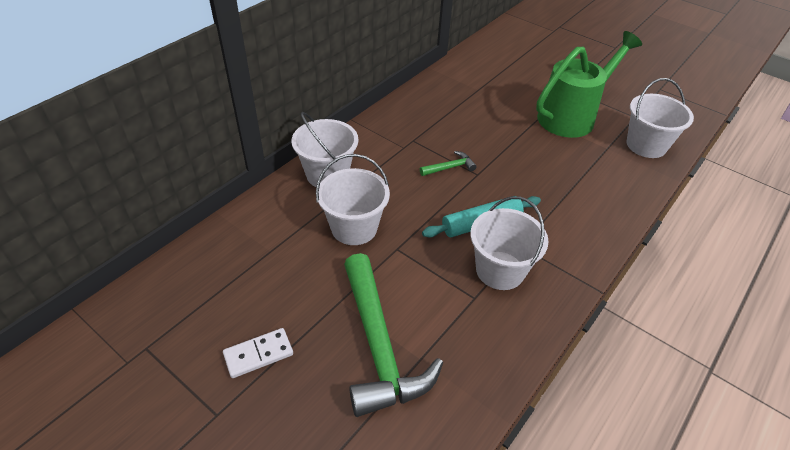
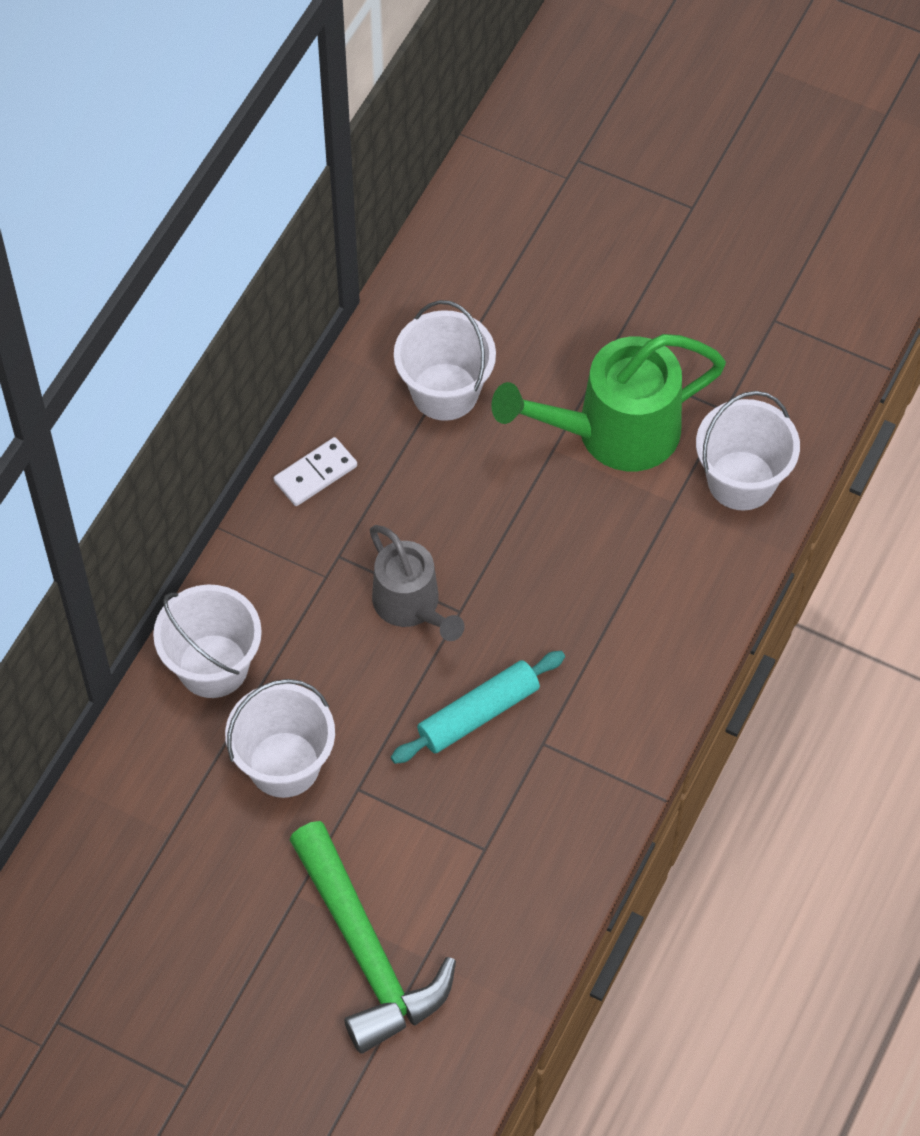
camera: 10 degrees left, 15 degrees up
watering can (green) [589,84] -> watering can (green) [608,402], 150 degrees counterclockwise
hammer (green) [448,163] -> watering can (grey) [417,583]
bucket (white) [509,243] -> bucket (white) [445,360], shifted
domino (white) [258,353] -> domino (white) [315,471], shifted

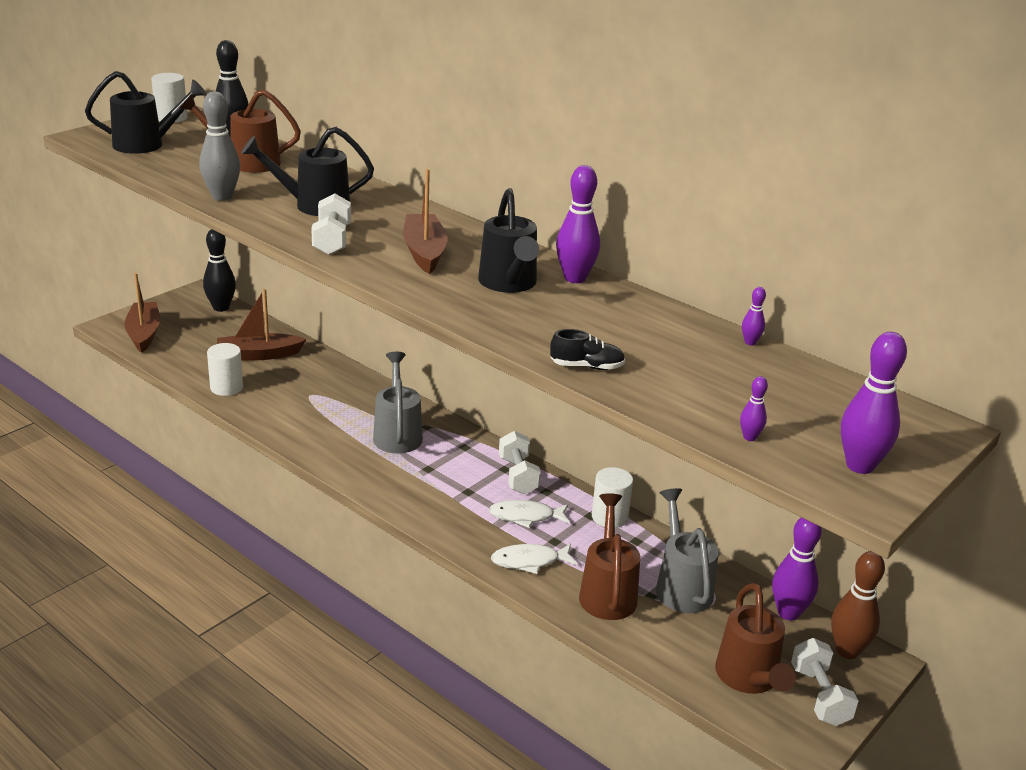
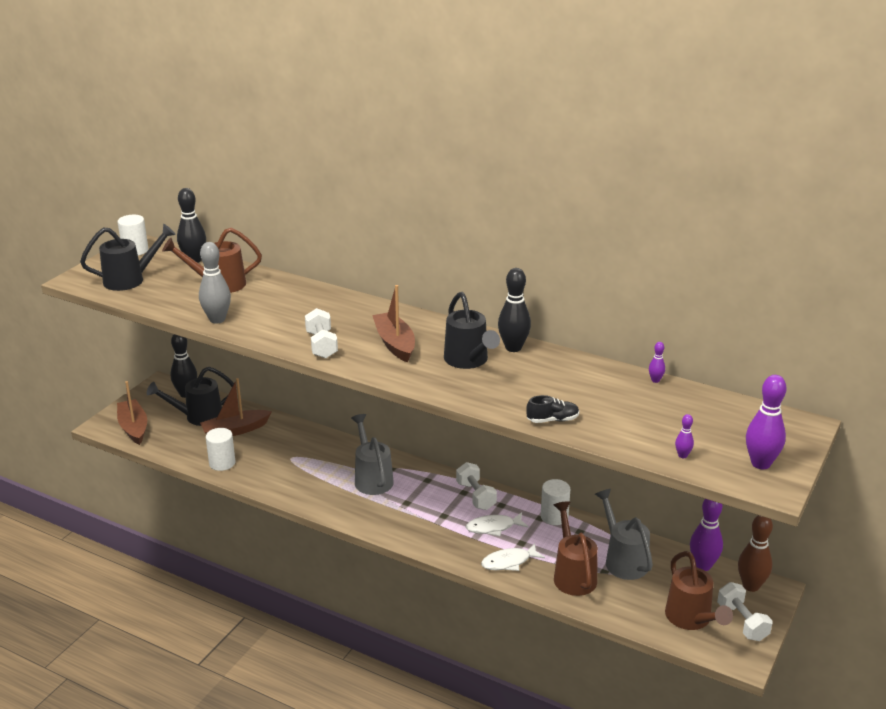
camera: 10 degrees left, 0 degrees up
watering can (black) [307,171] -> watering can (black) [190,396], shifted
bowling pin (purple) [578,224] -> bowling pin (black) [514,310]

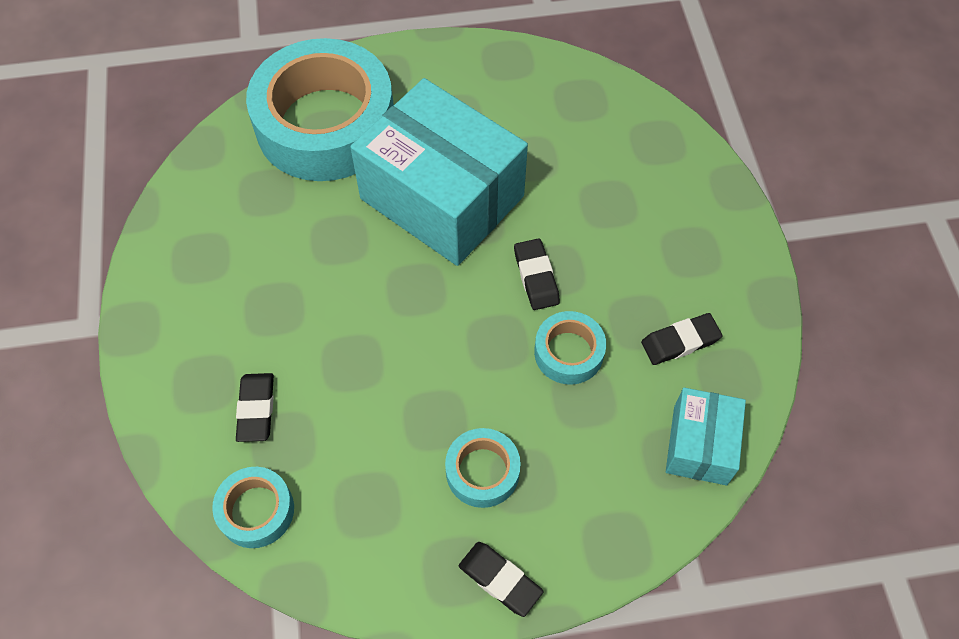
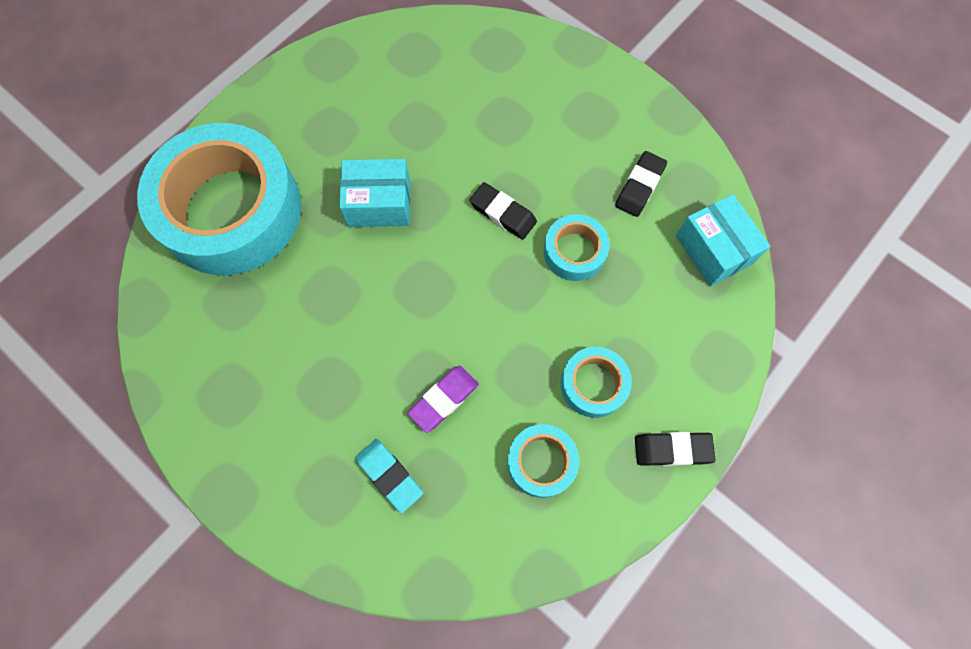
camera: 40 degrees left, 10 degrees up
box (turquoise) [439,172] -> box (turquoise) [374,193], x0.50
eraser (black) [255,407] -> eraser (turquoise) [389,476]
tape (turquoise) [253,507] -> tape (turquoise) [543,461], shifted
none -> eraser (purple) [443,399]

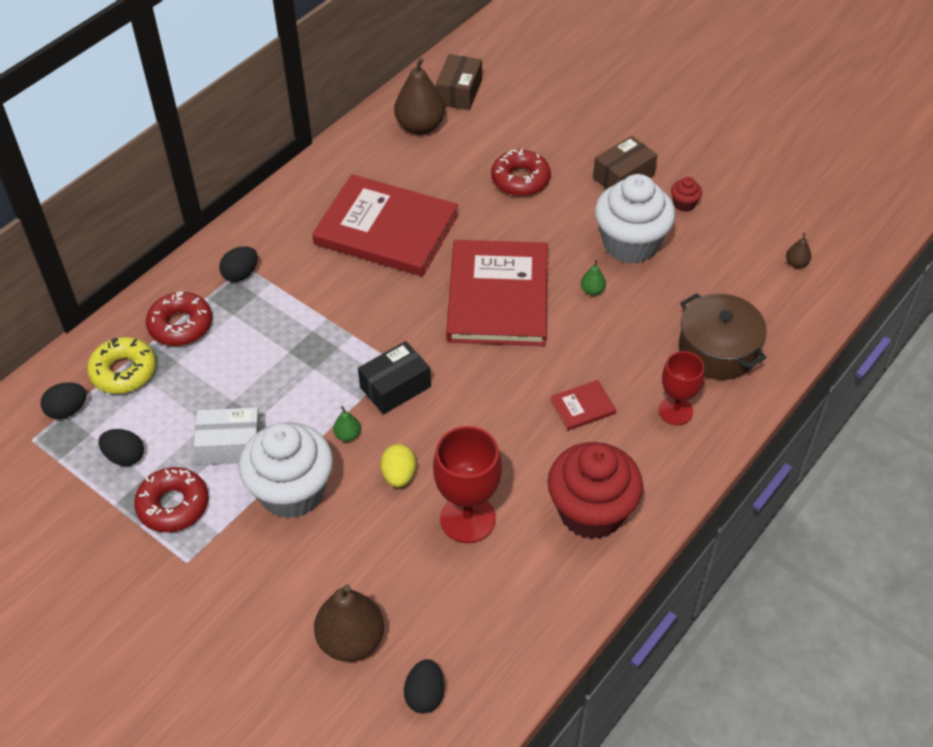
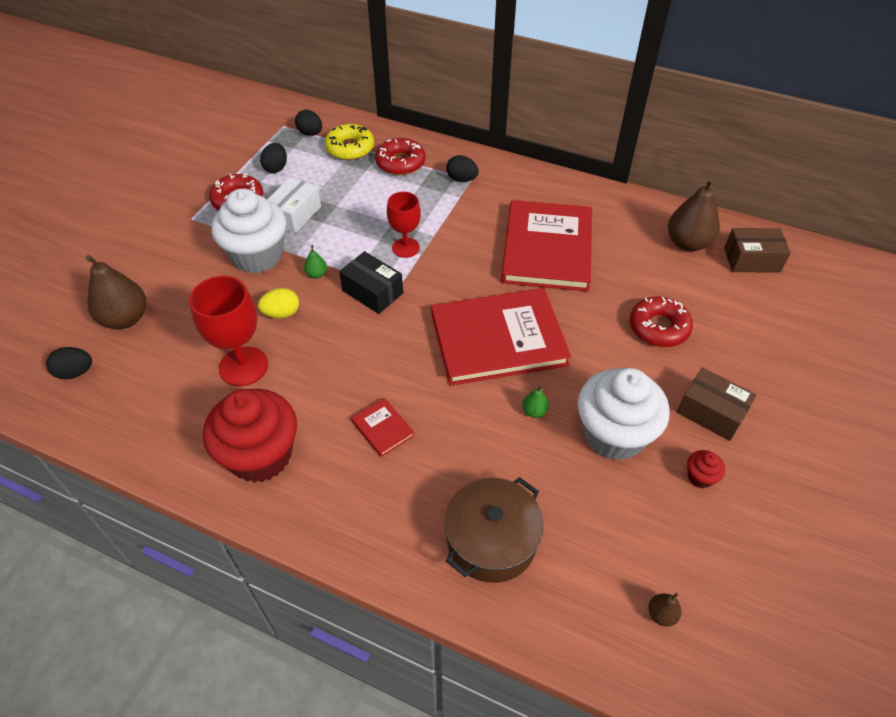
camera: 75 degrees right, 0 degrees up
goblet (red) [681,388] -> goblet (red) [404,225], shifted
box (white) [228,436] -> box (white) [294,205], 45 degrees clockwise

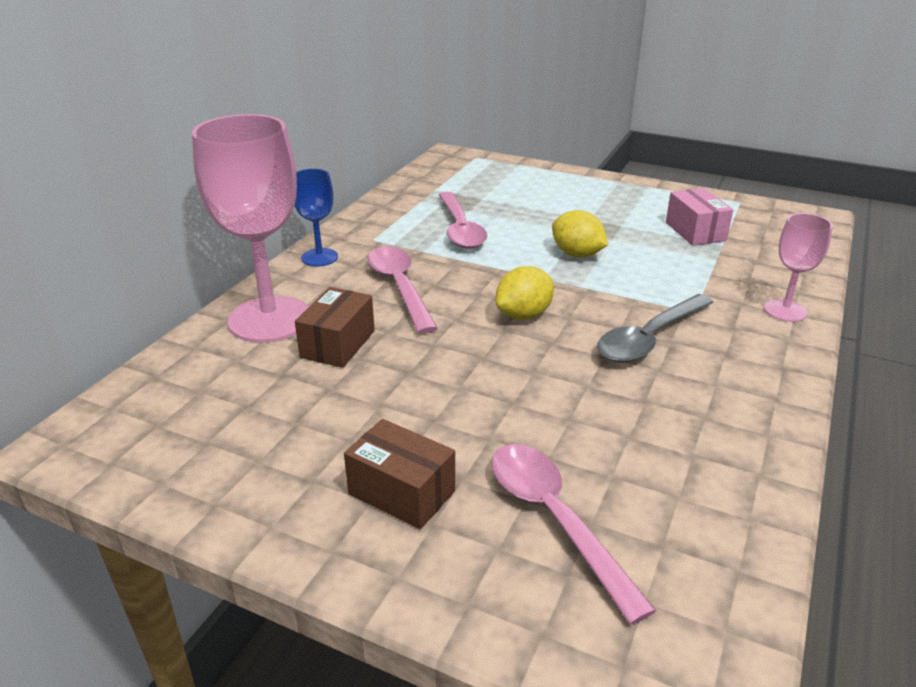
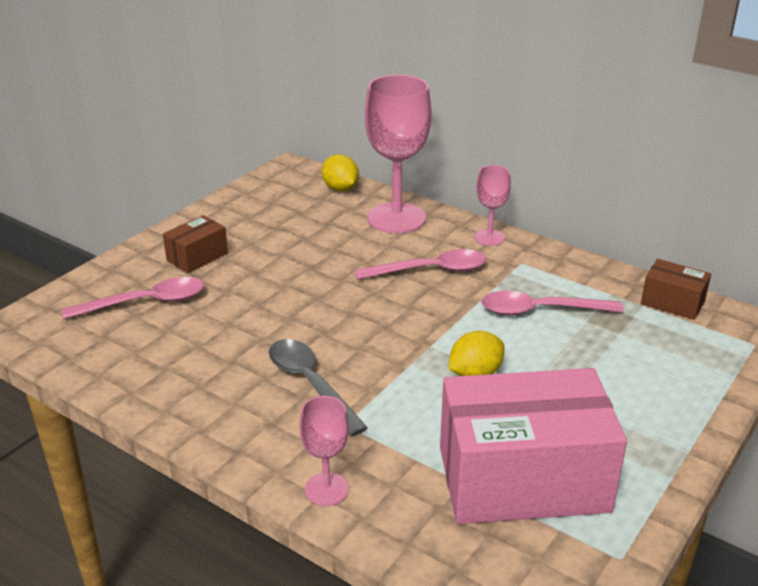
camera: 100 degrees right, 0 degrees up
goblet (blue) [316,217] -> goblet (pink) [492,205]
box (pink) [699,217] -> box (pink) [533,446], x2.22
lemon (yellow) [524,293] -> lemon (yellow) [340,172], shifted
box (brown) [335,327] -> box (brown) [676,289], shifted

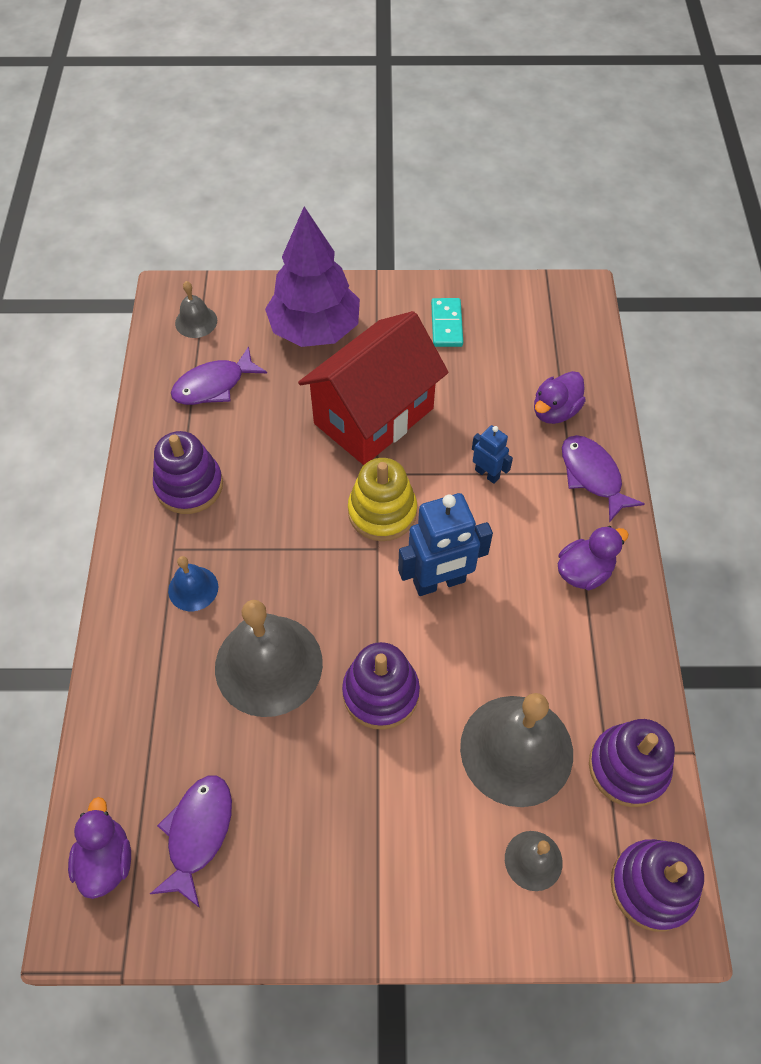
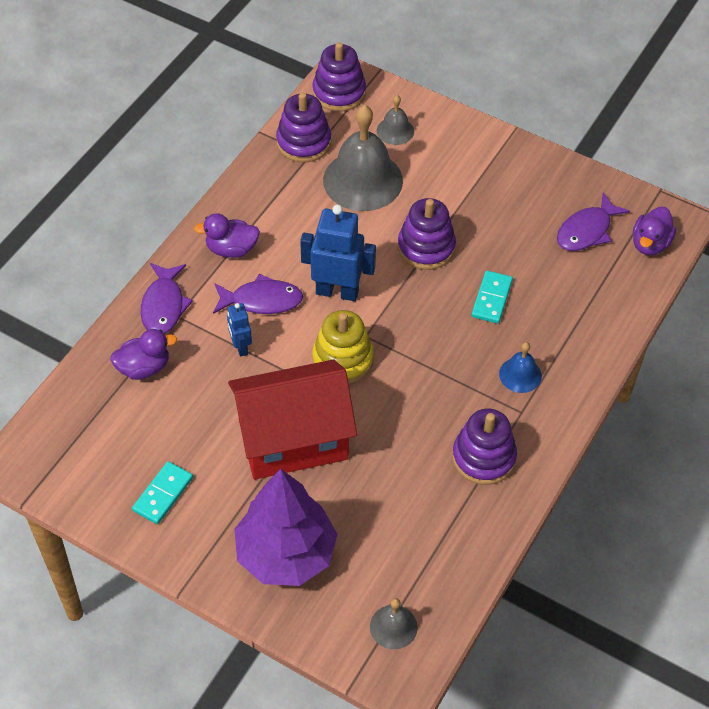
camera: 150 degrees left, 5 degrees down
fish (purple) [219,375] -> fish (purple) [258,294], shifted
bell (grey) [269,658] -> domino (turquoise) [492,297]

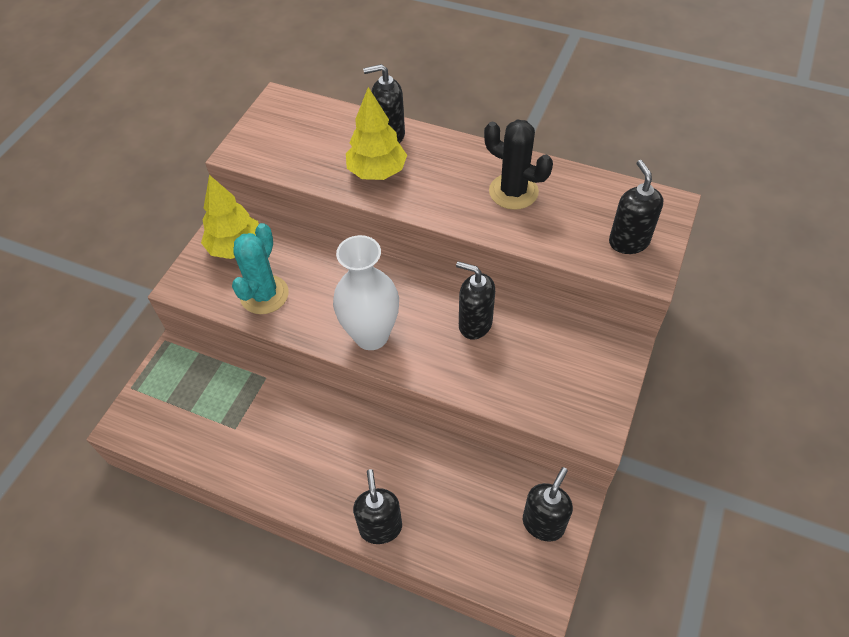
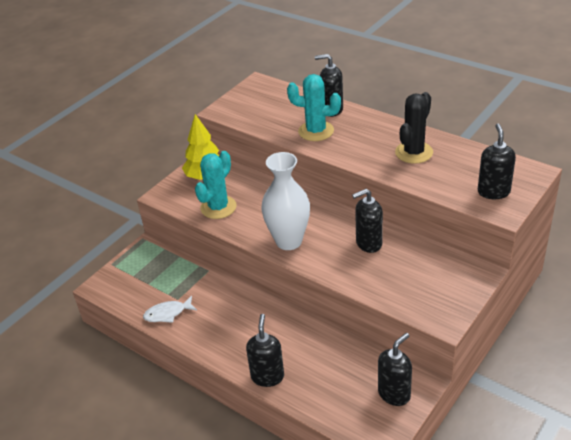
camera: 15 degrees right, 15 degrees down
tree (yellow) [376,133] -> cactus (turquoise) [314,107]
cactus (black) [518,165] -> cactus (black) [414,128], 75 degrees clockwise
soap dispenser (black) [475,300] -> soap dispenser (black) [367,221], 60 degrees counterclockwise
none -> fish (white) [170,309]

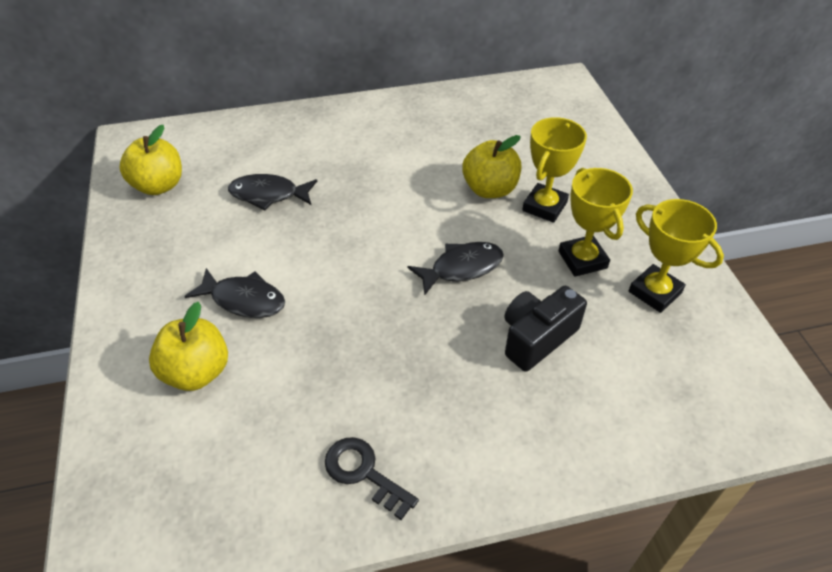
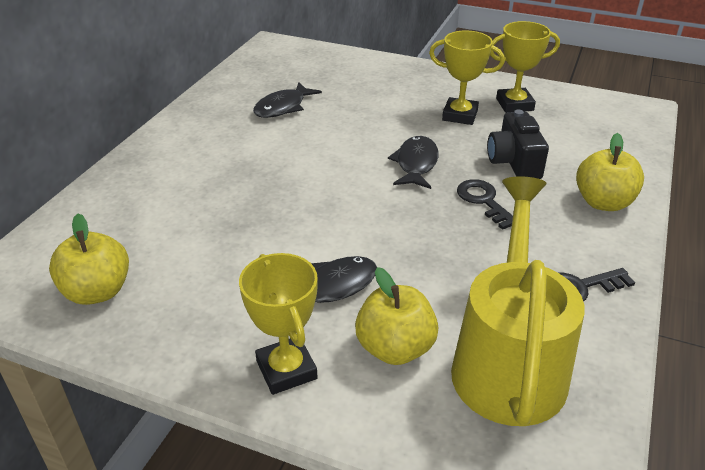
camera: 55 degrees left, 10 degrees down
trophy (yellow) [554,170] -> trophy (yellow) [278,324], shifted
apple (yellow) [491,166] -> apple (yellow) [610,172], shifted
fish (black) [272,192] -> fish (black) [287,100], shifted
none -> watering can (yellow) [518,301]
none -> key (black) [485,204]

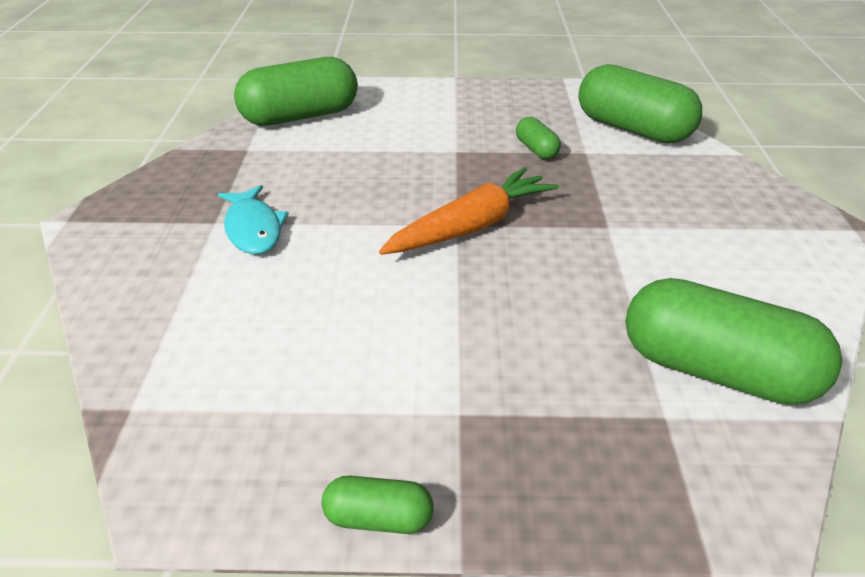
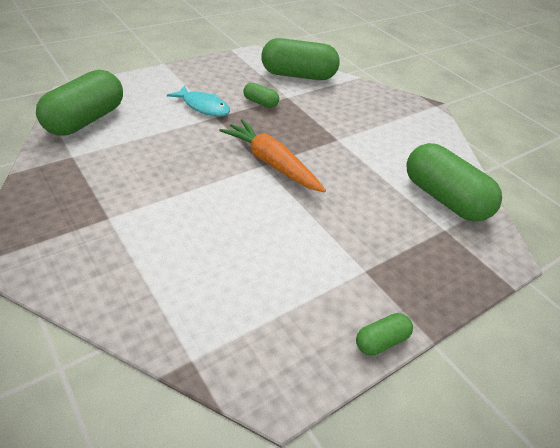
camera: 40 degrees left, 5 degrees up
carrot (orange) [469,211] -> carrot (orange) [272,156], 60 degrees counterclockwise
fish (turquoise) [253,219] -> fish (turquoise) [198,101], shifted
capsule (green) [733,341] -> capsule (green) [454,182], 60 degrees clockwise

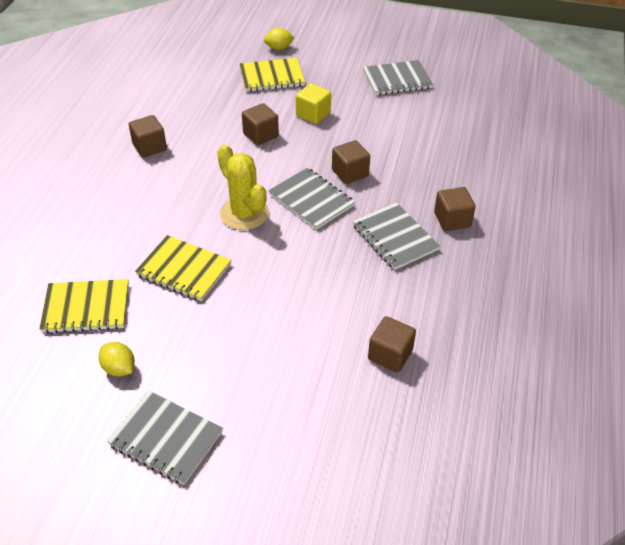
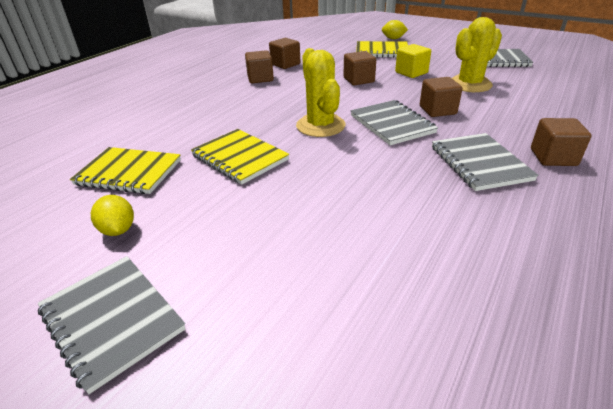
camera: 20 degrees right, 10 degrees down
cube (brown) [392,344] -> cube (brown) [284,53], shifted
none -> cactus (yellow) [477,54]

